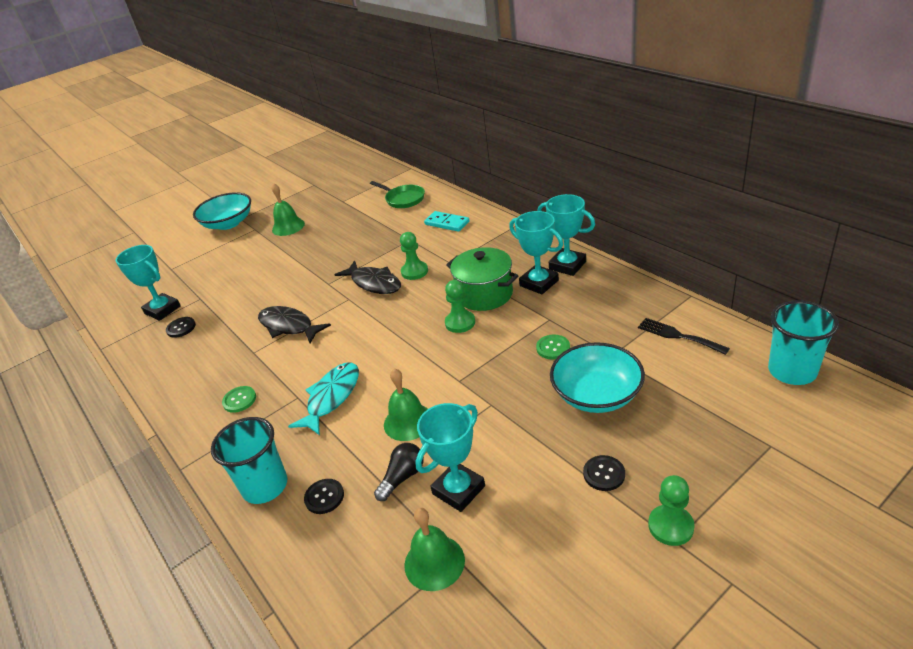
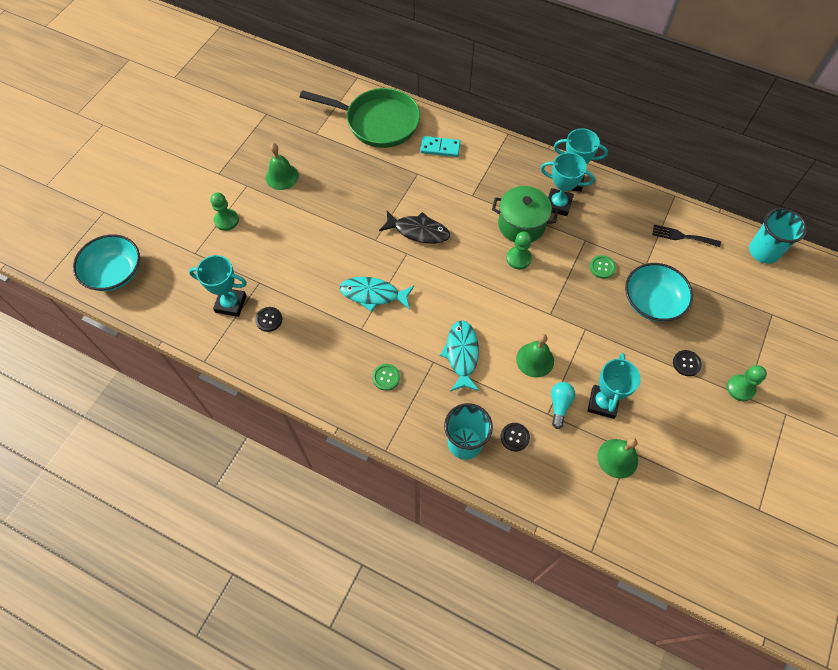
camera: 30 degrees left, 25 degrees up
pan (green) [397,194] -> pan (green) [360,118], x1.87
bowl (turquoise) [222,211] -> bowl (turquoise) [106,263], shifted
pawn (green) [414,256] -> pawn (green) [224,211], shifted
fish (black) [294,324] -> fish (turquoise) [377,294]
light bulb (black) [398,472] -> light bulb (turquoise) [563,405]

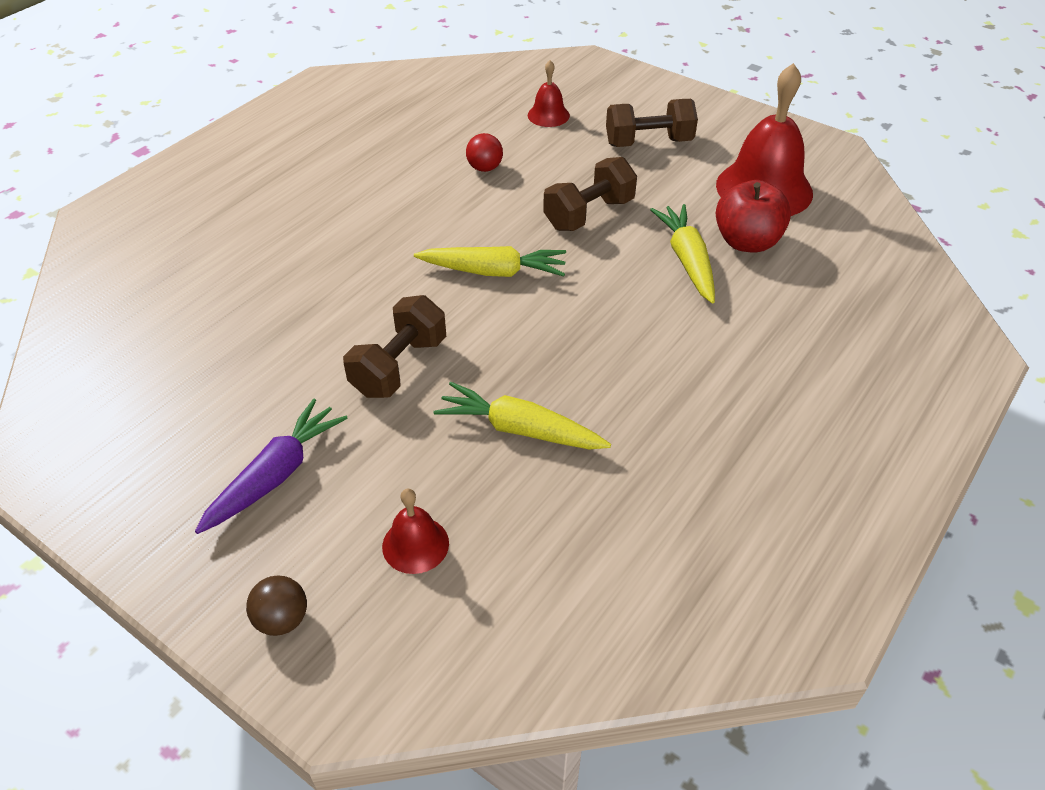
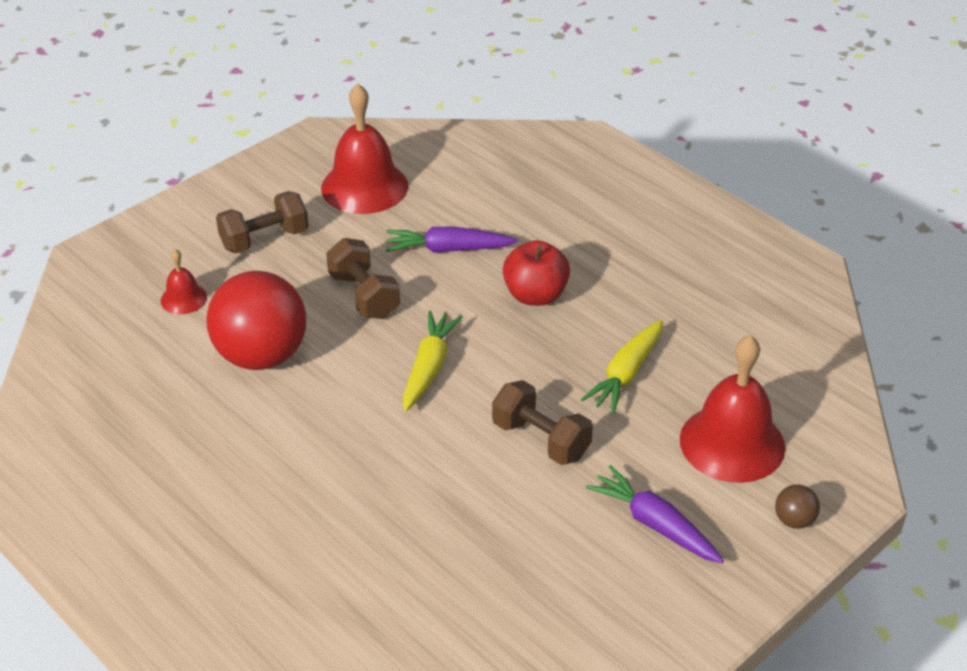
camera: 80 degrees left, 5 degrees down
dumbbell (brown) [652,123] -> dumbbell (brown) [262,222], 60 degrees clockwise
ball (red) [484,152] -> ball (red) [256,320], x2.49
apple (red) [753,216] -> apple (red) [536,273], shifted
carrot (yellow) [682,254] -> carrot (purple) [452,239]
bell (red) [415,531] -> bell (red) [733,409], x2.06

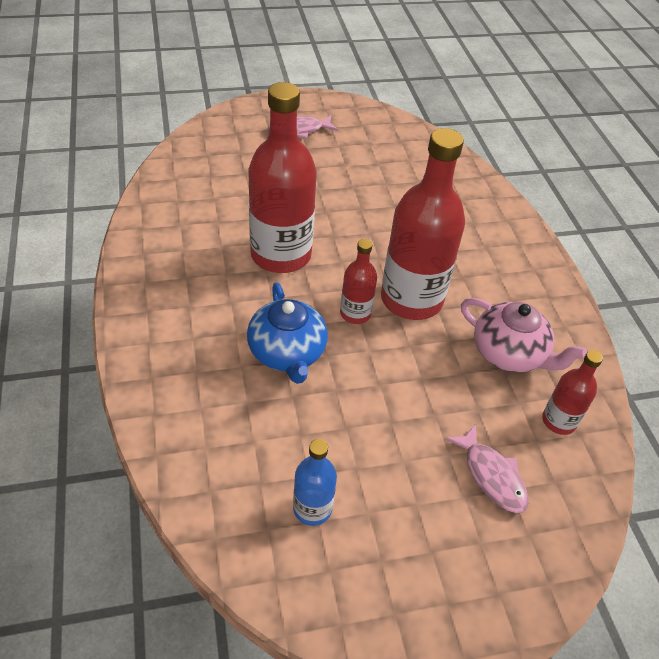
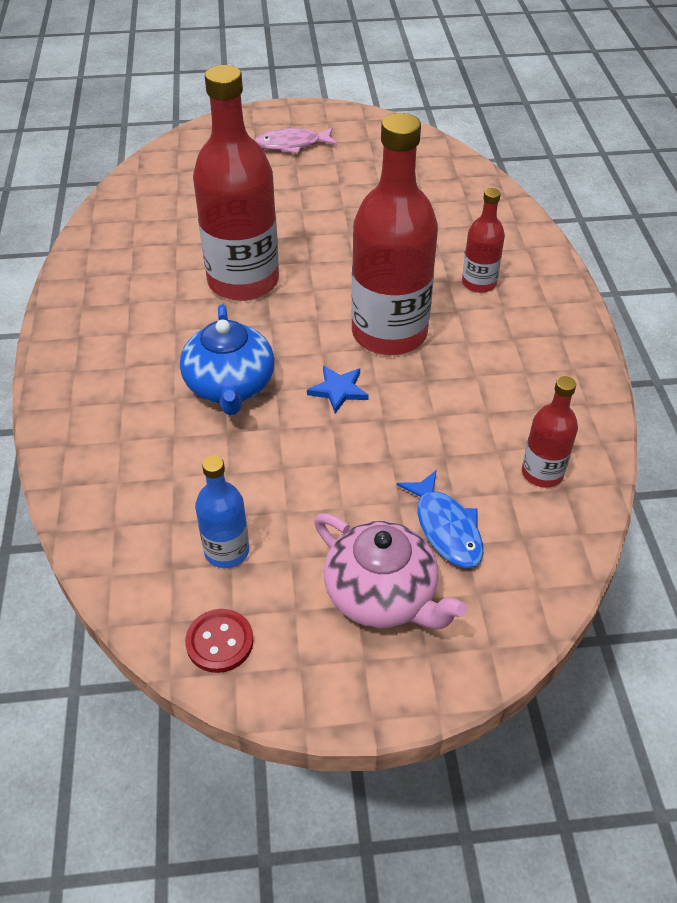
camera: 10 degrees right, 0 degrees up
bottle (red) [358,281] -> bottle (red) [483,240], shifted
teapot (pink) [524,335] -> teapot (pink) [390,571], shifted
fish (pink) [487,468] -> fish (blue) [440,519]
none -> star (blue) [338,389]
none -> button (red) [219,641]

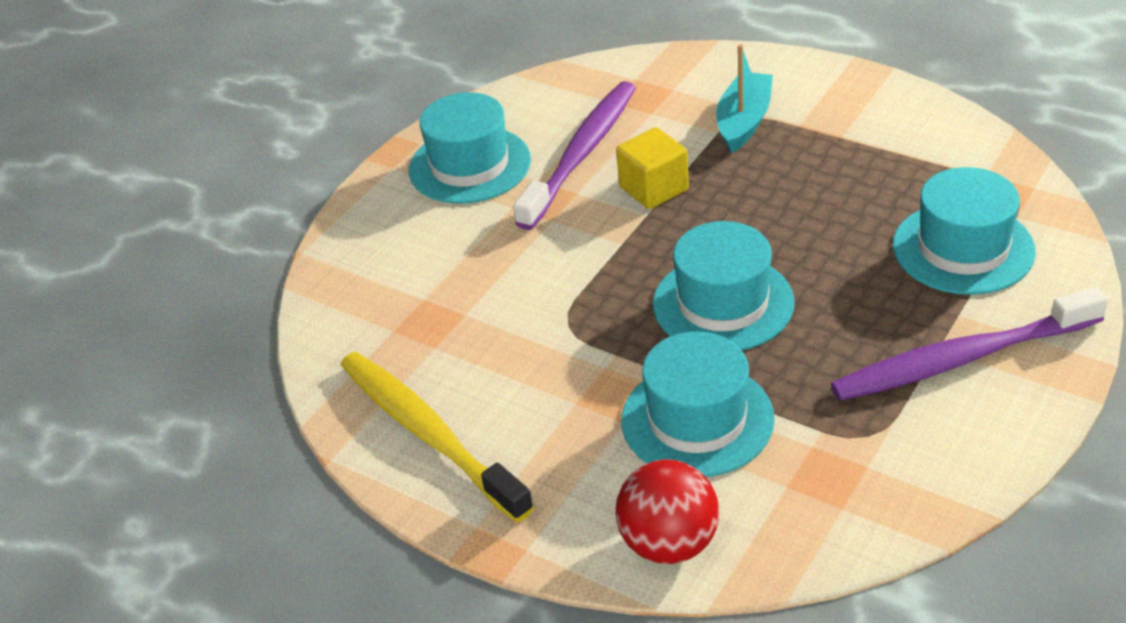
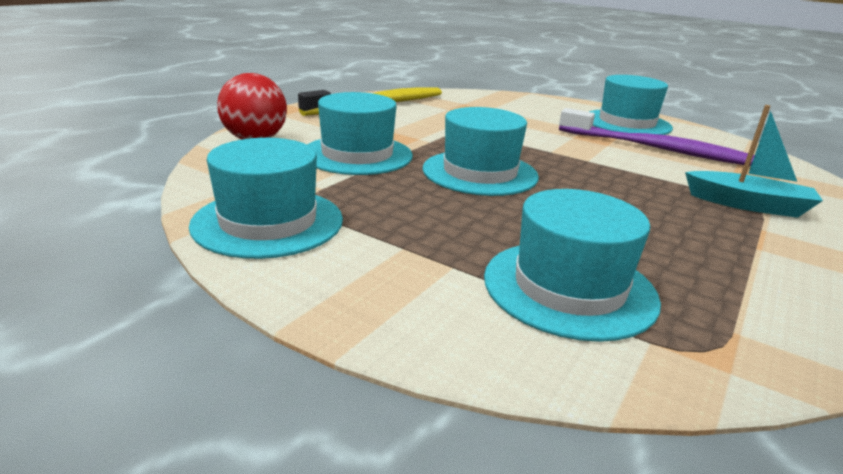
camera: 85 degrees right, 15 degrees down
cube (yellow) [652,168] -> none
toothbrush (purple) [969,344] -> none
none -> hat (turquoise) [266,198]

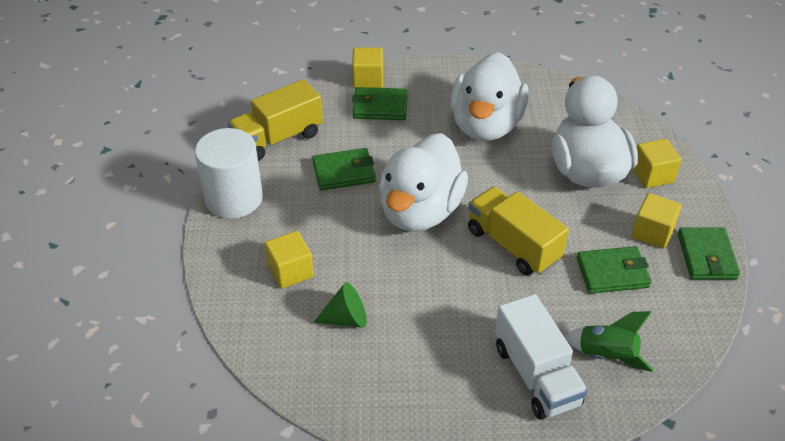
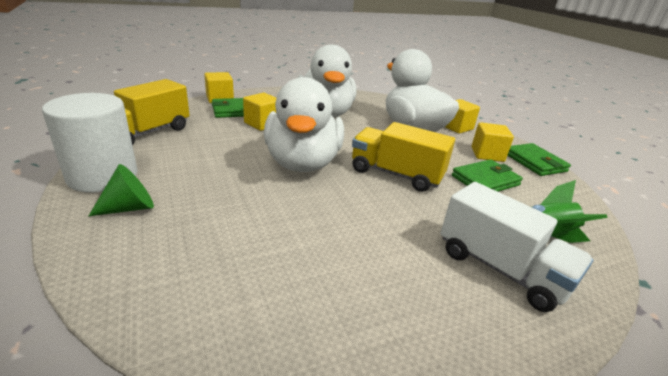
camera: 25 degrees left, 15 degrees down
wallet (green) [344,169] -> none
cube (yellow) [289,260] -> cube (yellow) [259,112], shifted
cone (green) [340,305] -> cone (green) [121,190], shifted

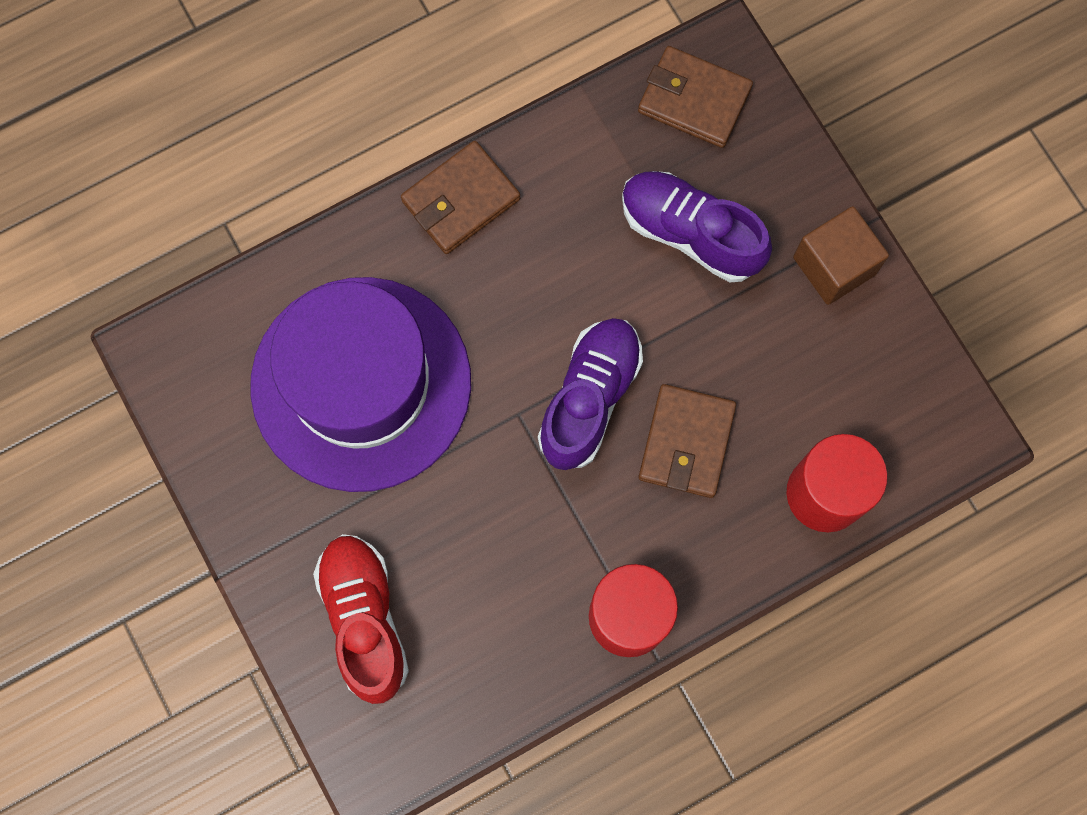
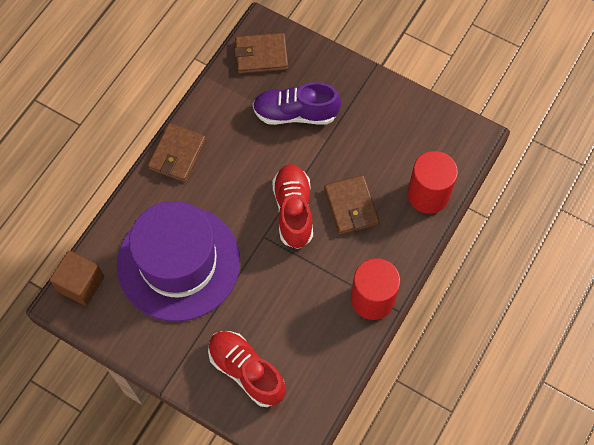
camera: 30 degrees left, 10 degrees down
cube (brown) [841,255] -> cube (brown) [76,278], shifted
shoe (purple) [590,394] -> shoe (red) [292,206]

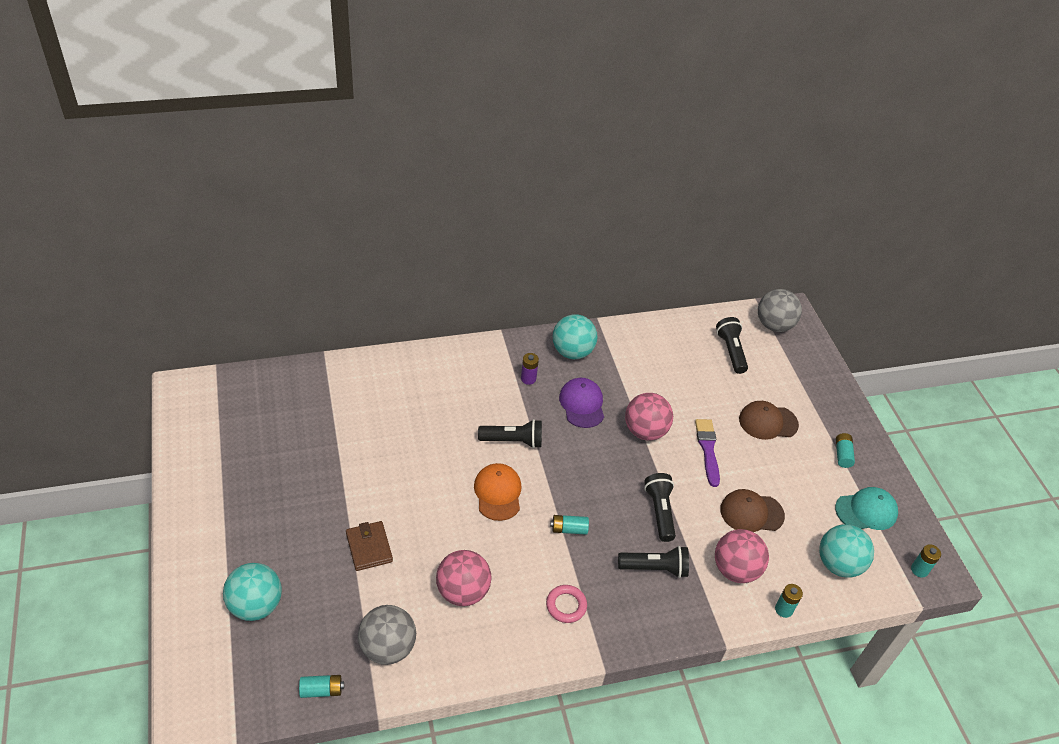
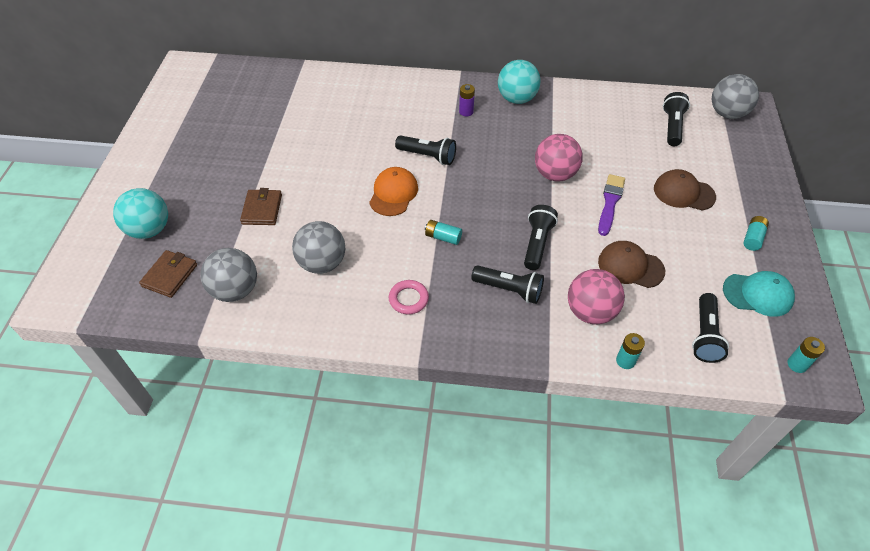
camera: 25 degrees right, 5 degrees up
cap (purple) [581,403] -> none
ball (turquoise) [846,551] -> flashlight (black) [710,328]
ball (pink) [463,578] -> ball (grey) [319,247]
battery (turquoise) [321,686] -> none
none -> wallet (brown) [168,274]

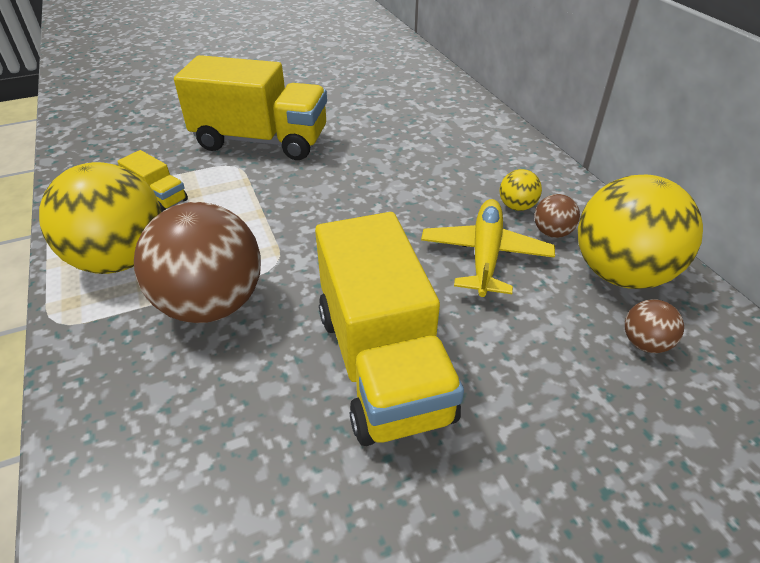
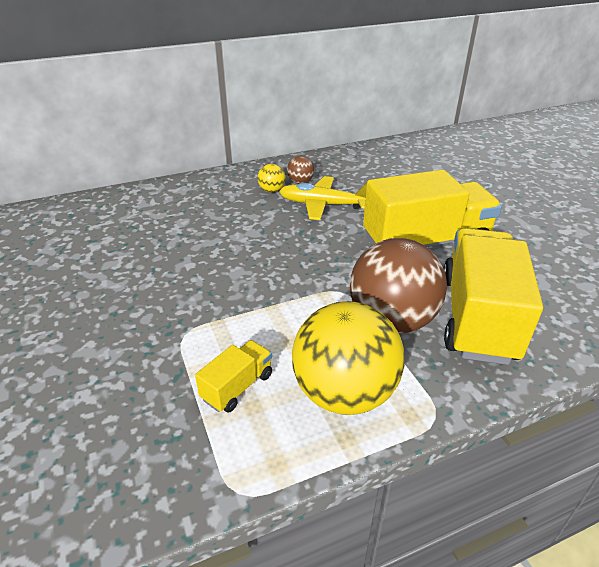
camera: 90 degrees left, 5 degrees down
truck (yellow) [250,107] -> truck (yellow) [493,296], shifted
ball (yellow) [640,232] -> none
ball (brown) [654,326] -> none

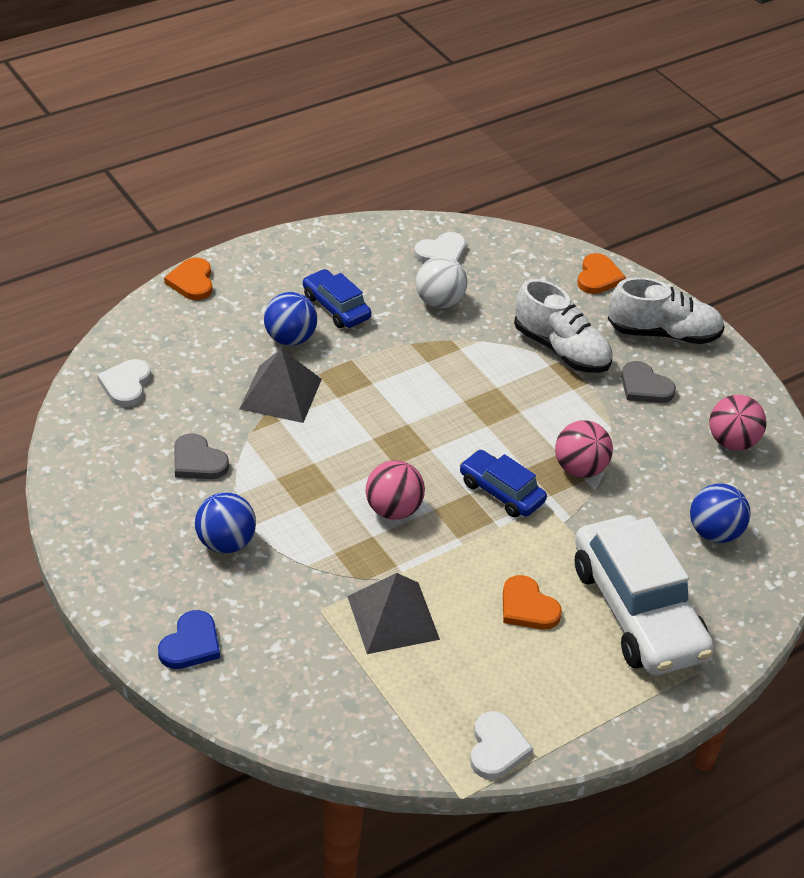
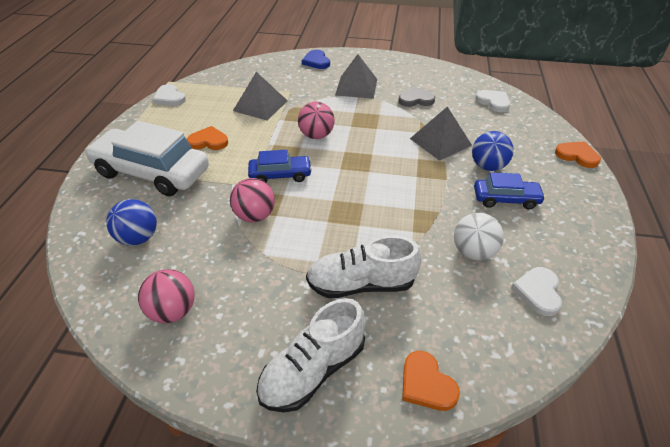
camera: 135 degrees right, 0 degrees up
heart (grey) [648,382] -> none
ball (blue) [225,522] -> pyramid (grey) [356,76]

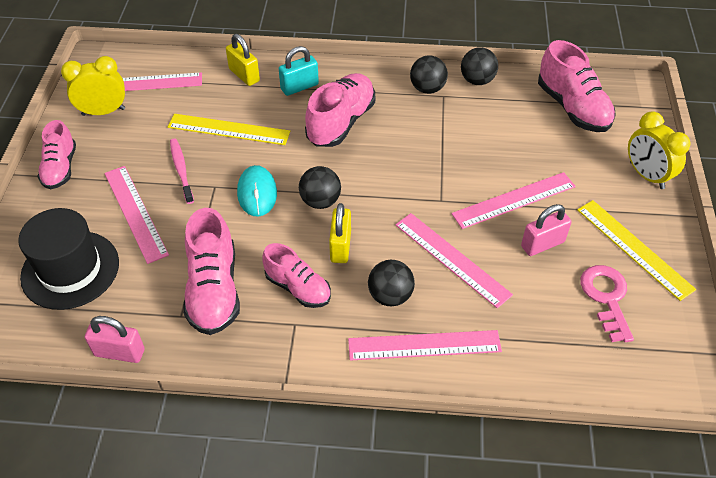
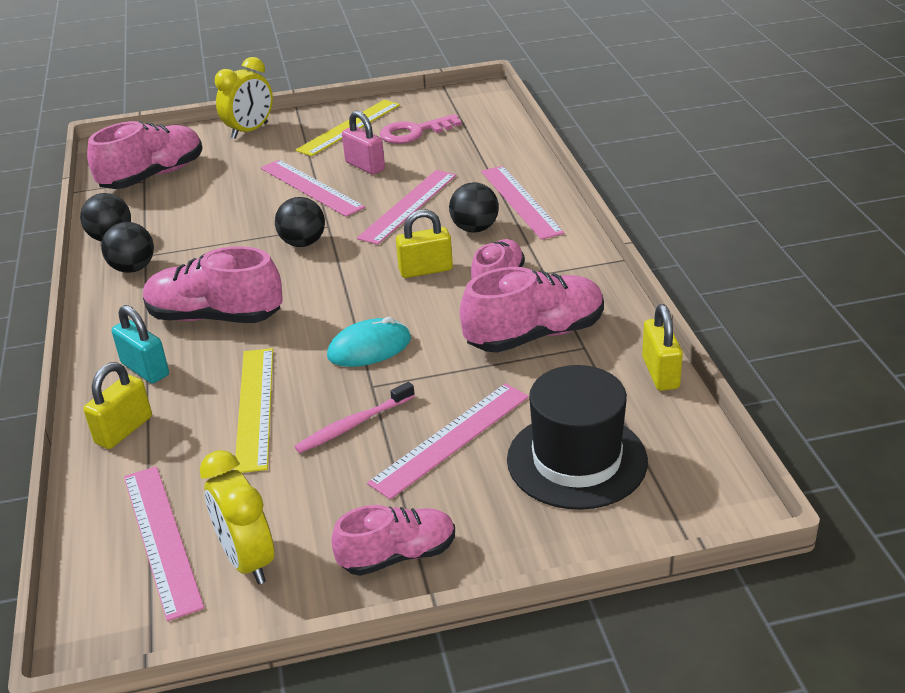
camera: 105 degrees left, 15 degrees down
ball (black) [320,187] -> ball (black) [300,222], shifted
padlock (pink) [115,339] -> padlock (yellow) [662,347]

